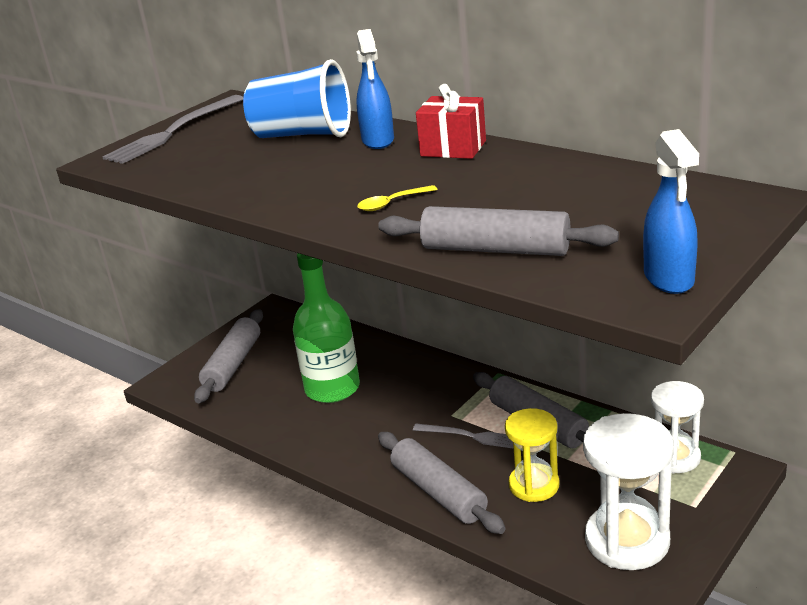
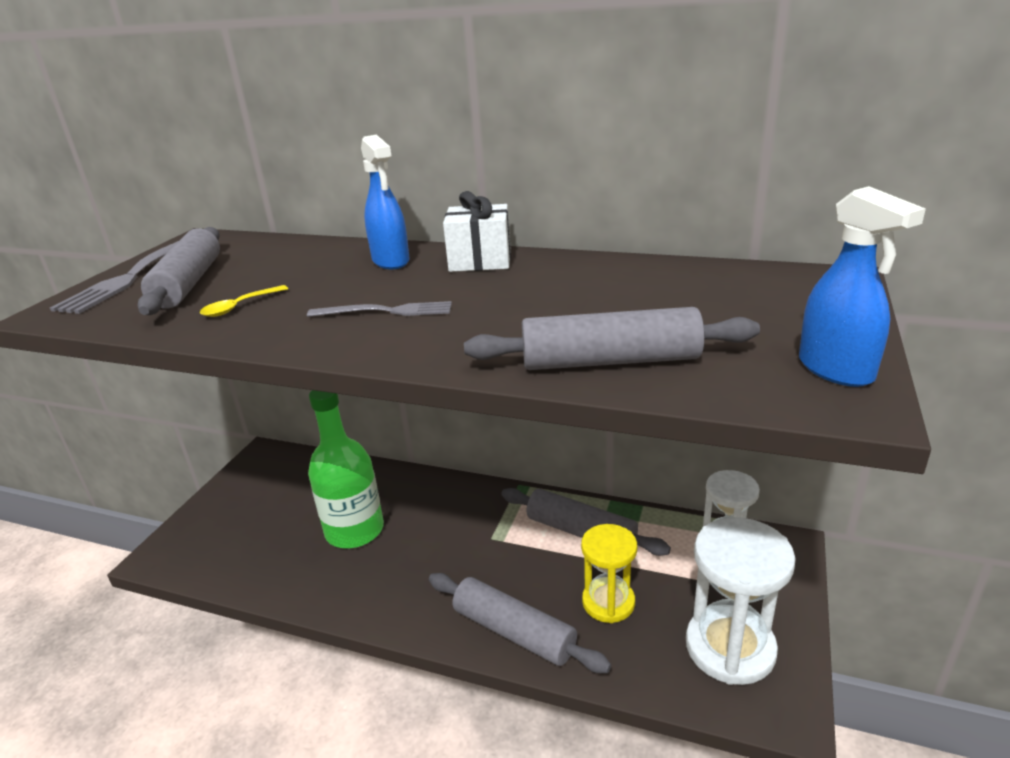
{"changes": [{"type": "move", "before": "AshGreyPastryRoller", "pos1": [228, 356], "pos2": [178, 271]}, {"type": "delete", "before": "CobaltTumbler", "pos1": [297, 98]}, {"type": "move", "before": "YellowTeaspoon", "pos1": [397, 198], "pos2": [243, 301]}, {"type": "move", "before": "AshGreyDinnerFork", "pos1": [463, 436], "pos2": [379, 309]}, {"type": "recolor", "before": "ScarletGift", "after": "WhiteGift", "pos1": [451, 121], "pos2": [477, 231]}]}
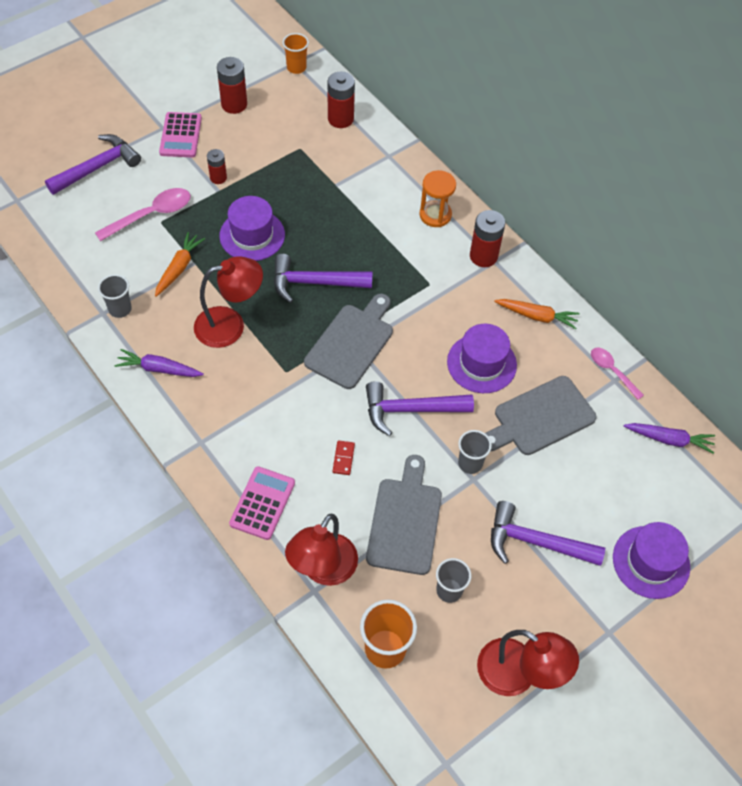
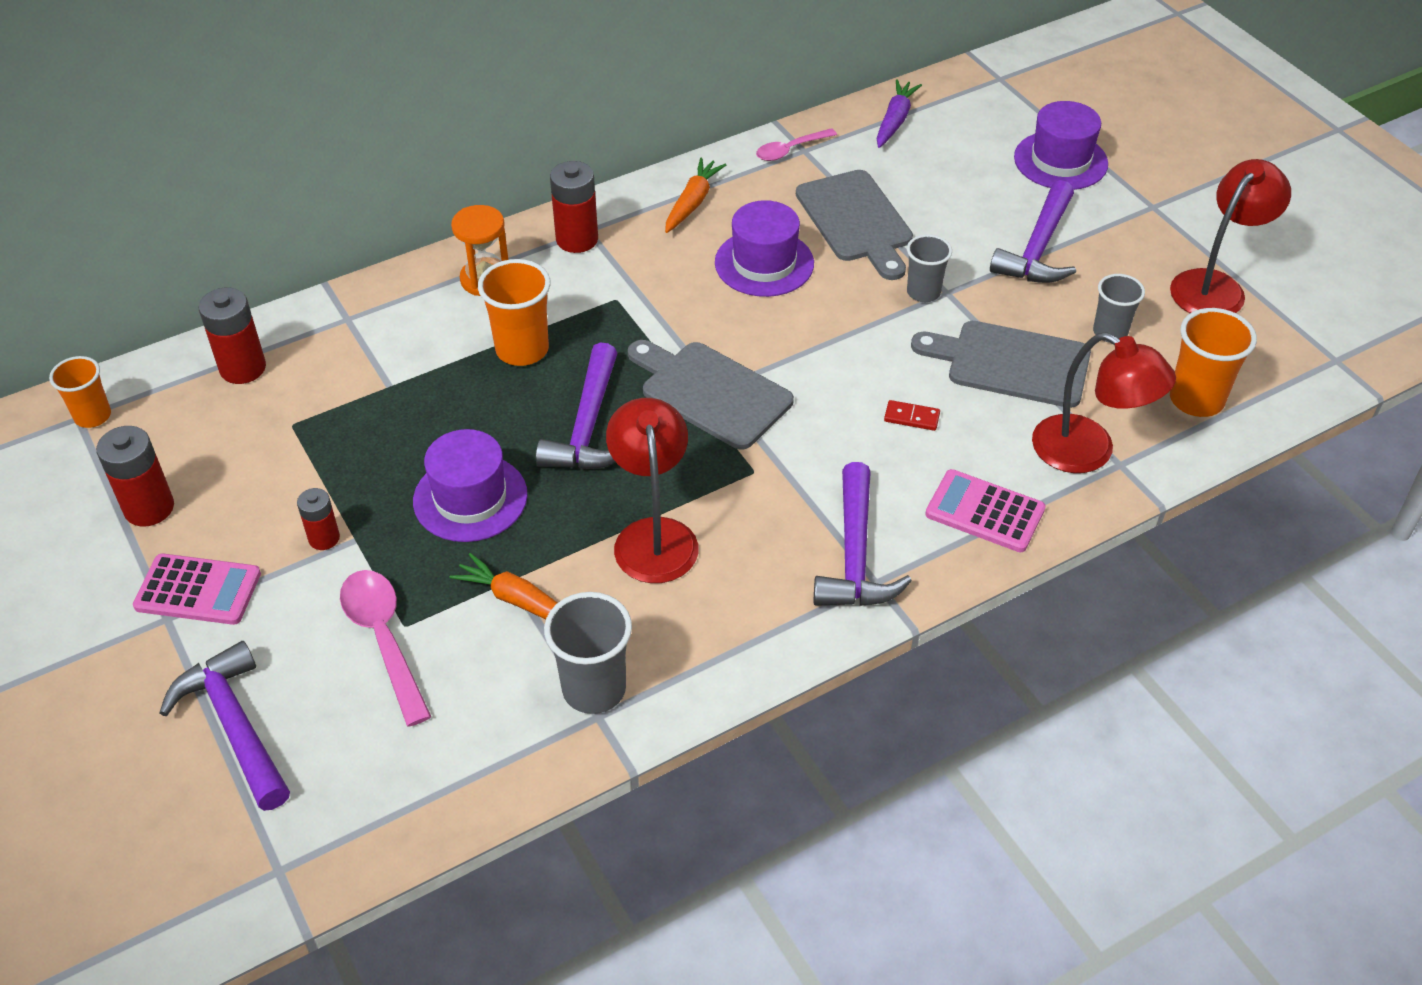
{"changes": [{"type": "resize", "before": "AshGreyTumbler", "pos1": [115, 296], "pos2": [588, 653], "scale": 1.52}, {"type": "delete", "before": "PurpleRootVegetable", "pos1": [159, 363]}, {"type": "move", "before": "PurpleClawHammer", "pos1": [420, 408], "pos2": [863, 534]}, {"type": "insert", "after": "OrangeTumbler", "pos2": [514, 312]}]}
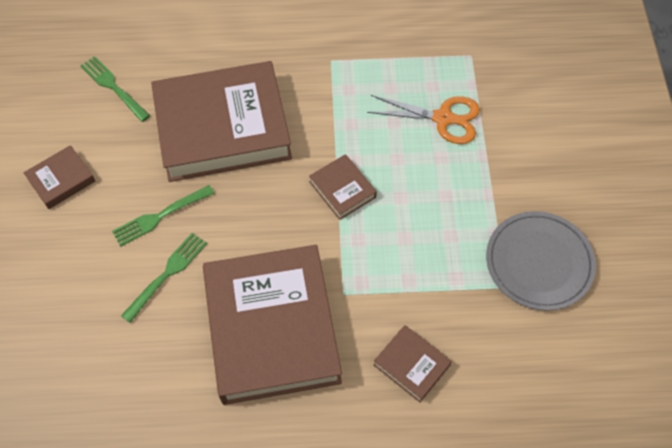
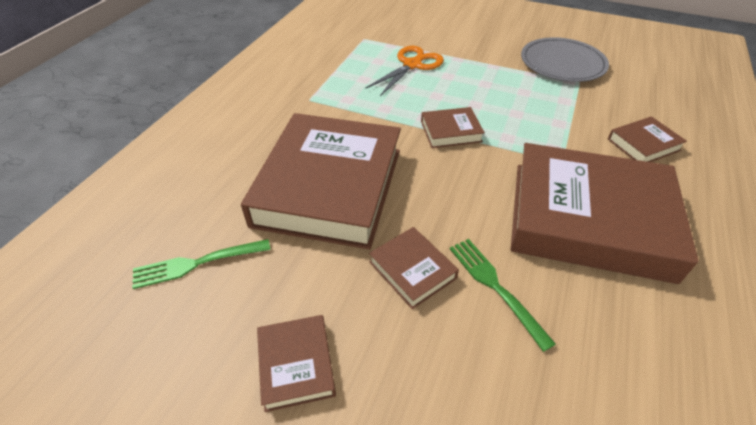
{"changes": [{"type": "replace", "before": "LeafGreenDinnerFork", "after": "RussetBook", "pos1": [163, 216], "pos2": [414, 268]}]}
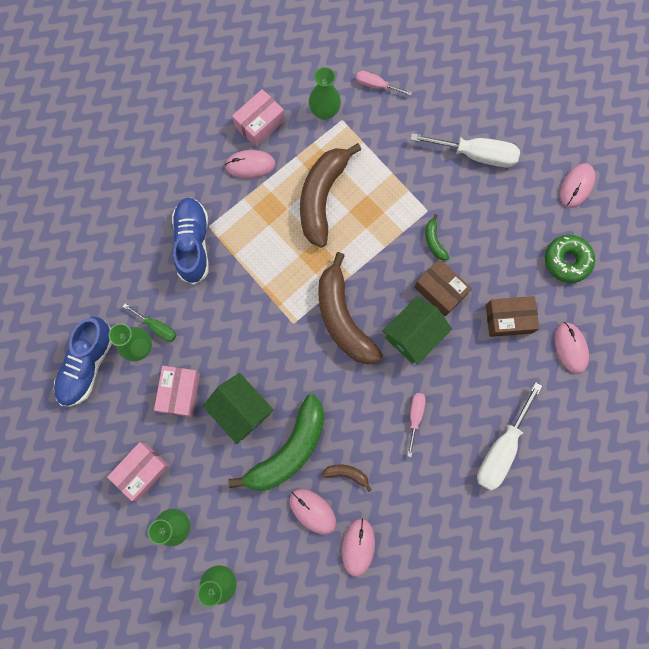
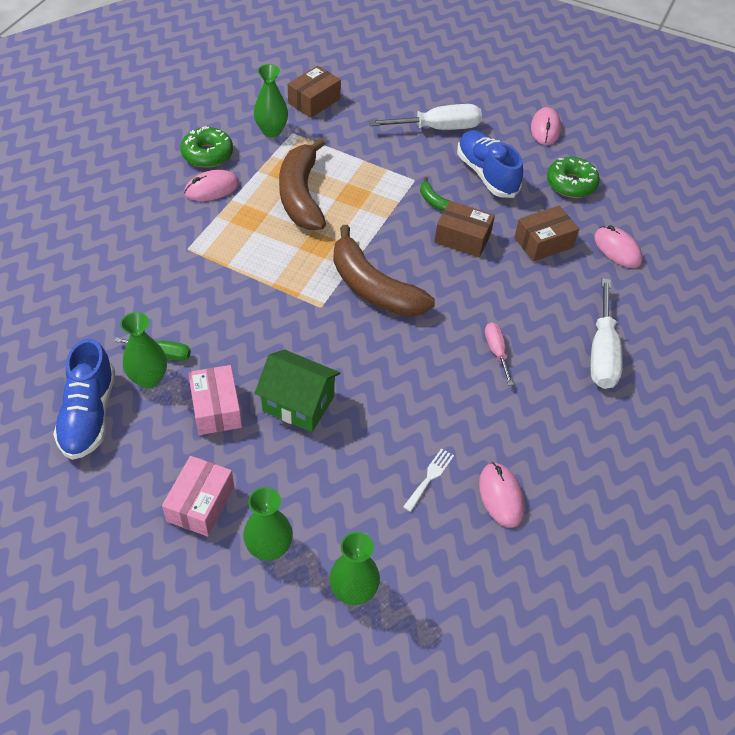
{"changes": [{"type": "move", "before": "CobaltSneaker", "pos1": [190, 241], "pos2": [490, 164]}, {"type": "delete", "before": "LeafGreenToyBanana", "pos1": [276, 442]}, {"type": "replace", "before": "PinkBox", "after": "LeafGreenDonut", "pos1": [258, 118], "pos2": [206, 147]}, {"type": "replace", "before": "PinkMouse", "after": "WhiteDinnerFork", "pos1": [313, 511], "pos2": [428, 480]}, {"type": "delete", "before": "RussetToyBanana", "pos1": [347, 478]}, {"type": "replace", "before": "PinkHandScrewdriver", "after": "RussetBox", "pos1": [384, 83], "pos2": [314, 92]}, {"type": "delete", "before": "LeafGreenToyHouse", "pos1": [417, 330]}]}
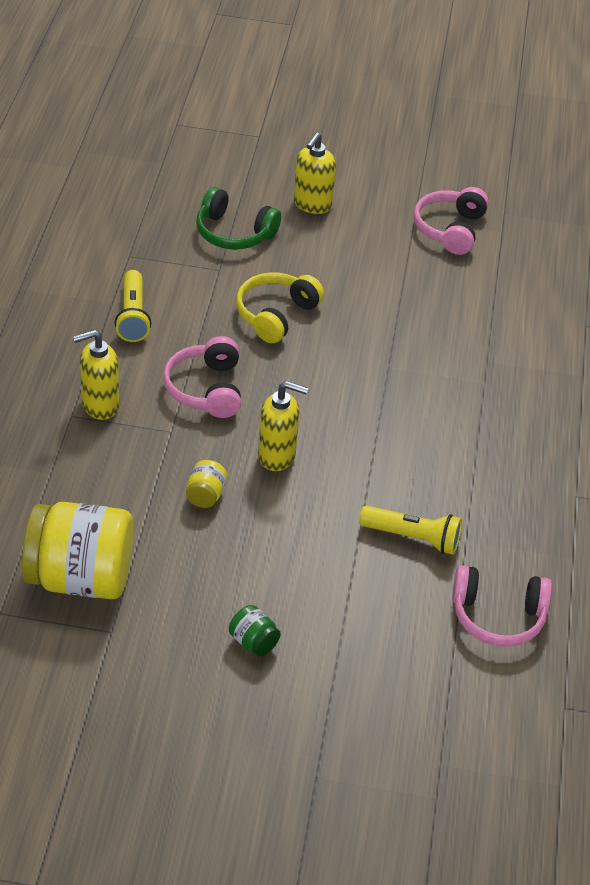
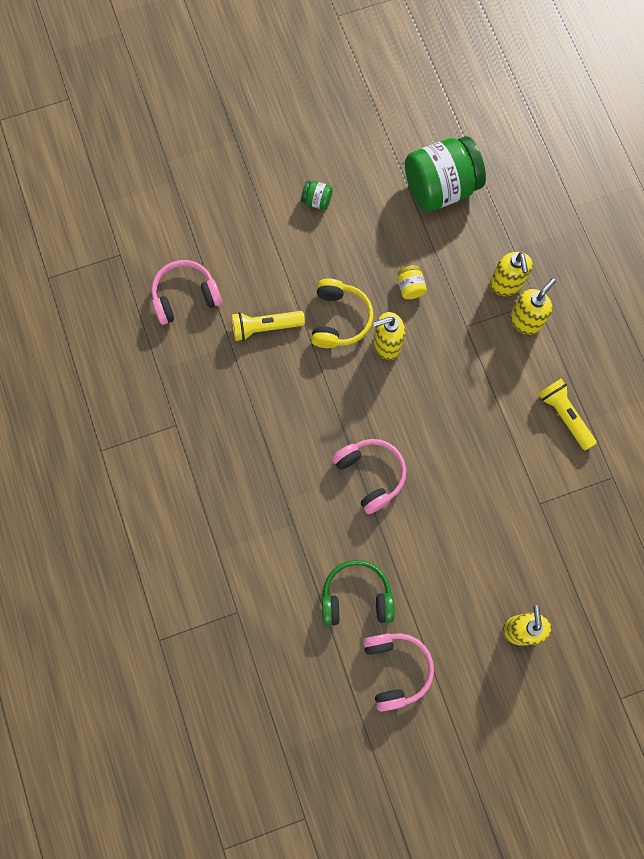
{"changes": [{"type": "recolor", "before": "YellowPreserveJar", "after": "LeafGreenPreserveJar", "pos1": [77, 550], "pos2": [445, 174]}, {"type": "move", "before": "PinkHeadphones", "pos1": [202, 377], "pos2": [369, 476]}, {"type": "move", "before": "LeafGreenHeadphones", "pos1": [238, 218], "pos2": [358, 593]}, {"type": "move", "before": "YellowHeadphones", "pos1": [280, 307], "pos2": [342, 313]}, {"type": "insert", "after": "YellowSoapDispenser", "pos2": [511, 274]}]}
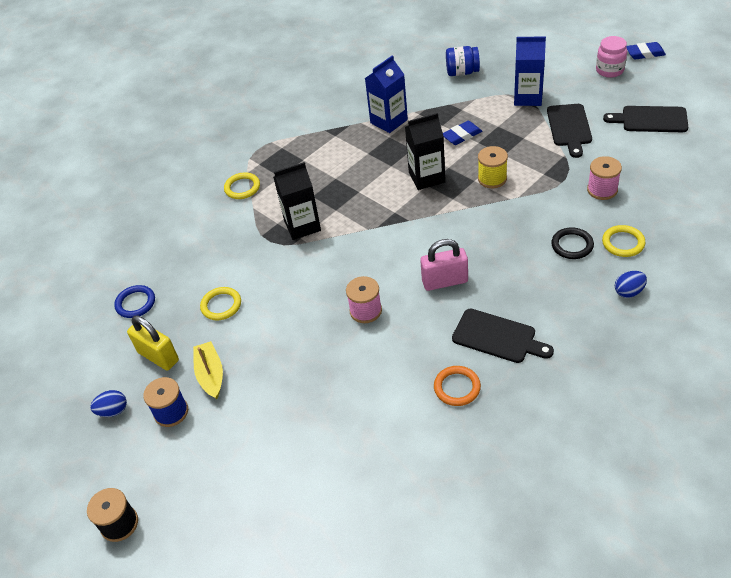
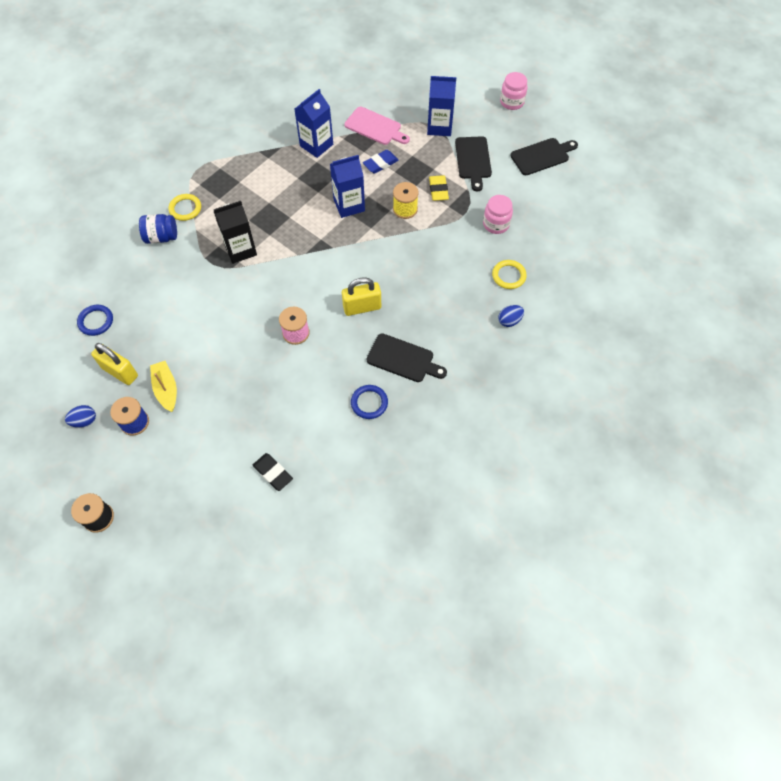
{"changes": [{"type": "delete", "before": "YellowRing", "pos1": [220, 303]}, {"type": "recolor", "before": "EbonyJuiceCarton", "after": "CobaltJuiceCarton", "pos1": [425, 151], "pos2": [347, 186]}, {"type": "recolor", "before": "PinkLock", "after": "YellowLock", "pos1": [444, 265], "pos2": [361, 296]}, {"type": "recolor", "before": "OrangeRing", "after": "CobaltRing", "pos1": [457, 386], "pos2": [369, 402]}, {"type": "move", "before": "CobaltPreserveJar", "pos1": [463, 61], "pos2": [158, 229]}, {"type": "delete", "before": "EbonyRing", "pos1": [572, 243]}, {"type": "replace", "before": "PinkReelOfThread", "after": "PinkPreserveJar", "pos1": [604, 178], "pos2": [498, 214]}, {"type": "rotate", "before": "EbonyBreadBoard", "pos1": [645, 119], "pos2": [544, 156], "turn": 150}, {"type": "delete", "before": "CobaltGumEraser", "pos1": [646, 51]}, {"type": "insert", "after": "EbonyGumEraser", "pos2": [273, 472]}, {"type": "insert", "after": "PinkBreadBoard", "pos2": [377, 126]}, {"type": "insert", "after": "YellowGumEraser", "pos2": [439, 188]}]}
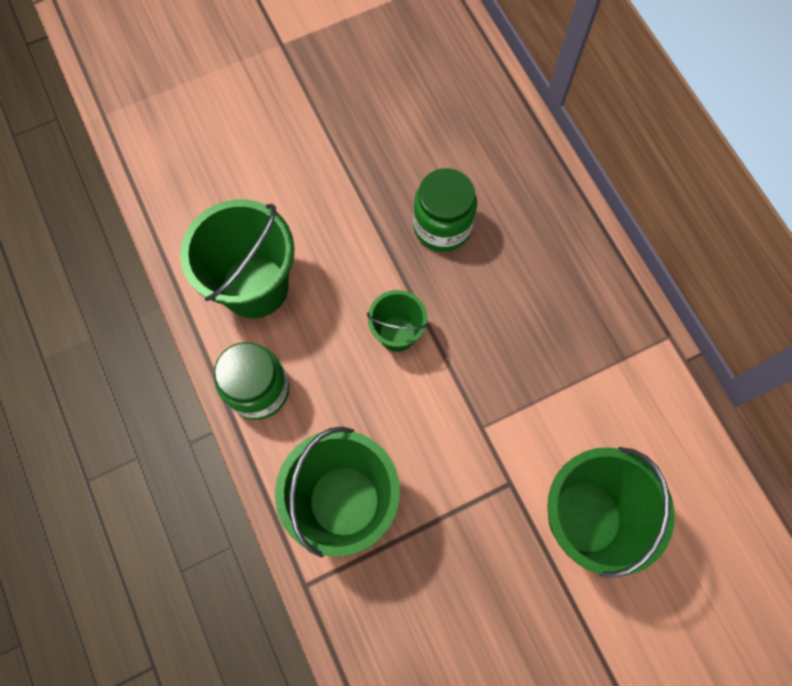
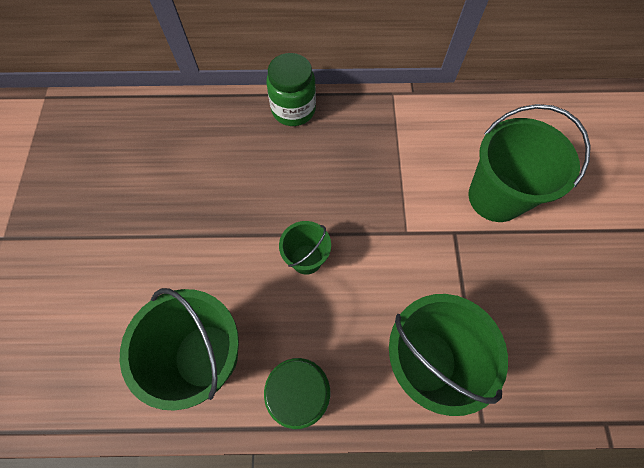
{"changes": [{"type": "move", "before": "LeafGreenPreserveJar", "pos1": [445, 210], "pos2": [291, 89]}]}
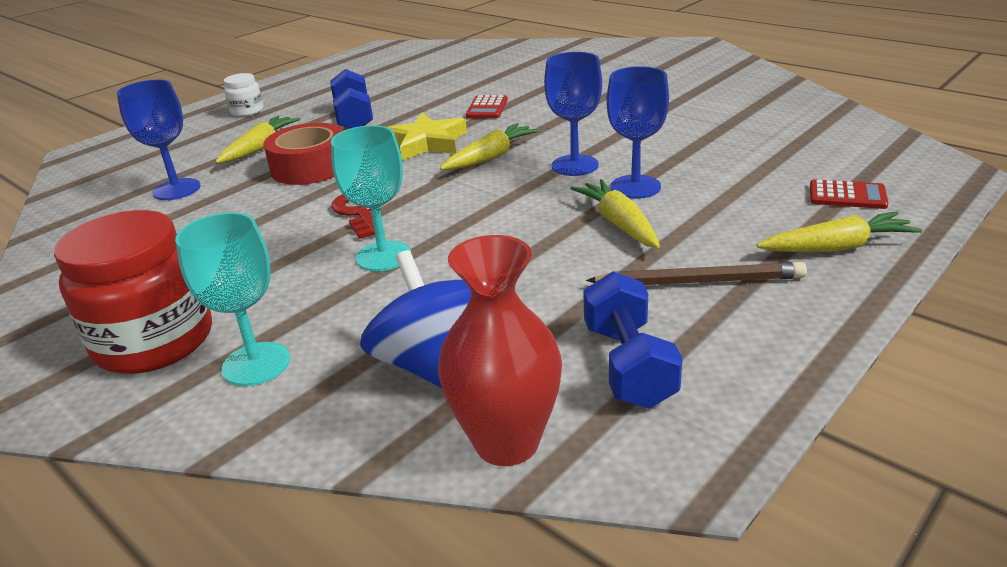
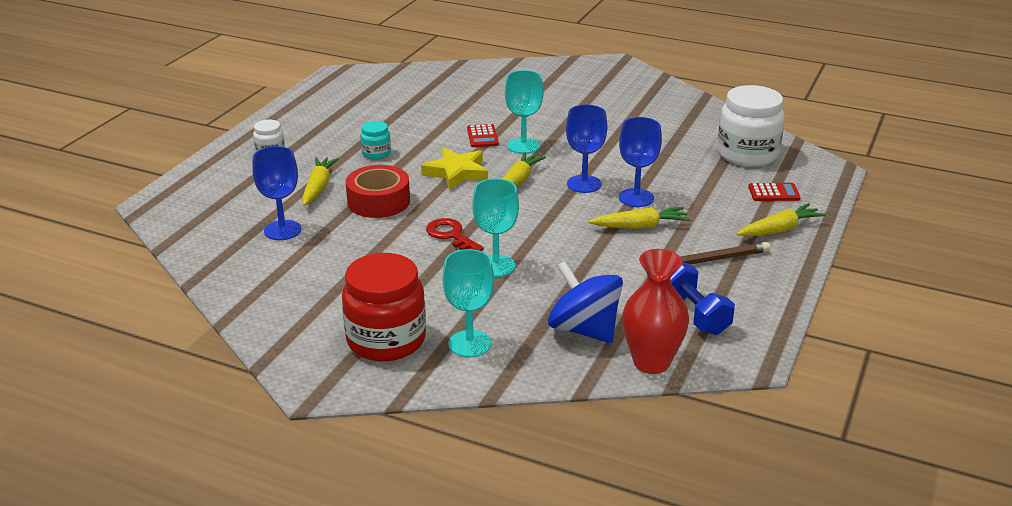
{"changes": [{"type": "replace", "before": "CobaltDumbbell", "after": "AquaPreserveJar", "pos1": [351, 99], "pos2": [375, 140]}, {"type": "rotate", "before": "YellowRootVegetable", "pos1": [615, 213], "pos2": [639, 218], "turn": 120}, {"type": "insert", "after": "AquaGoblet", "pos2": [524, 112]}, {"type": "insert", "after": "WhitePreserveJar", "pos2": [751, 126]}]}
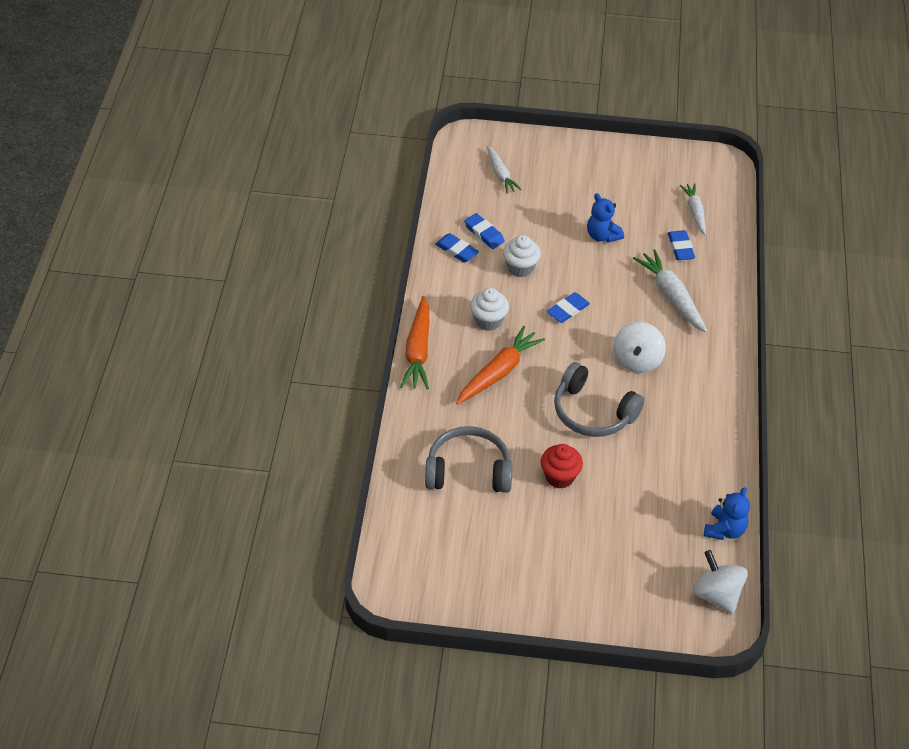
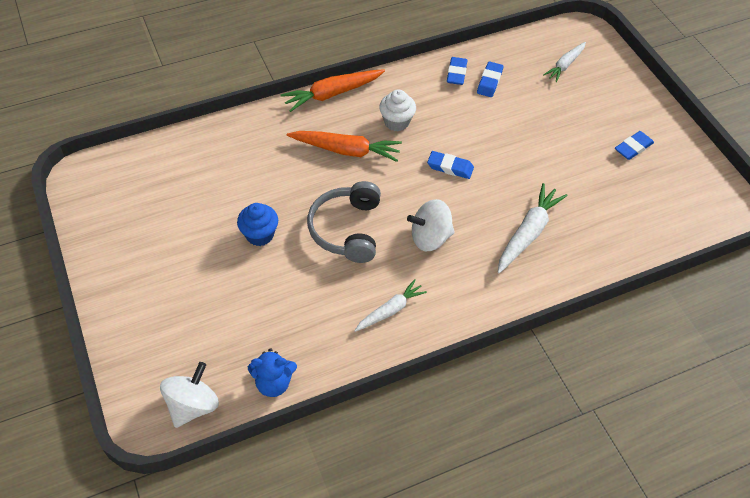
{"changes": [{"type": "delete", "before": "AshGreyHeadphones", "pos1": [468, 459]}, {"type": "delete", "before": "WhiteCupcake", "pos1": [522, 256]}, {"type": "recolor", "before": "ScarletCupcake", "after": "CobaltCupcake", "pos1": [562, 466], "pos2": [257, 224]}, {"type": "delete", "before": "CobaltStuffedBear", "pos1": [605, 218]}, {"type": "move", "before": "CobaltGumEraser", "pos1": [681, 245], "pos2": [634, 145]}, {"type": "move", "before": "WhiteRootVegetable", "pos1": [693, 209], "pos2": [390, 306]}]}
